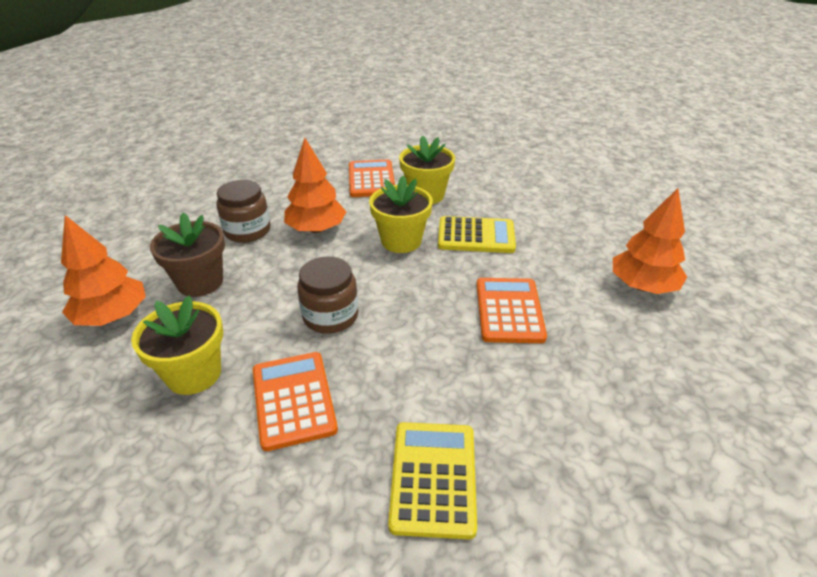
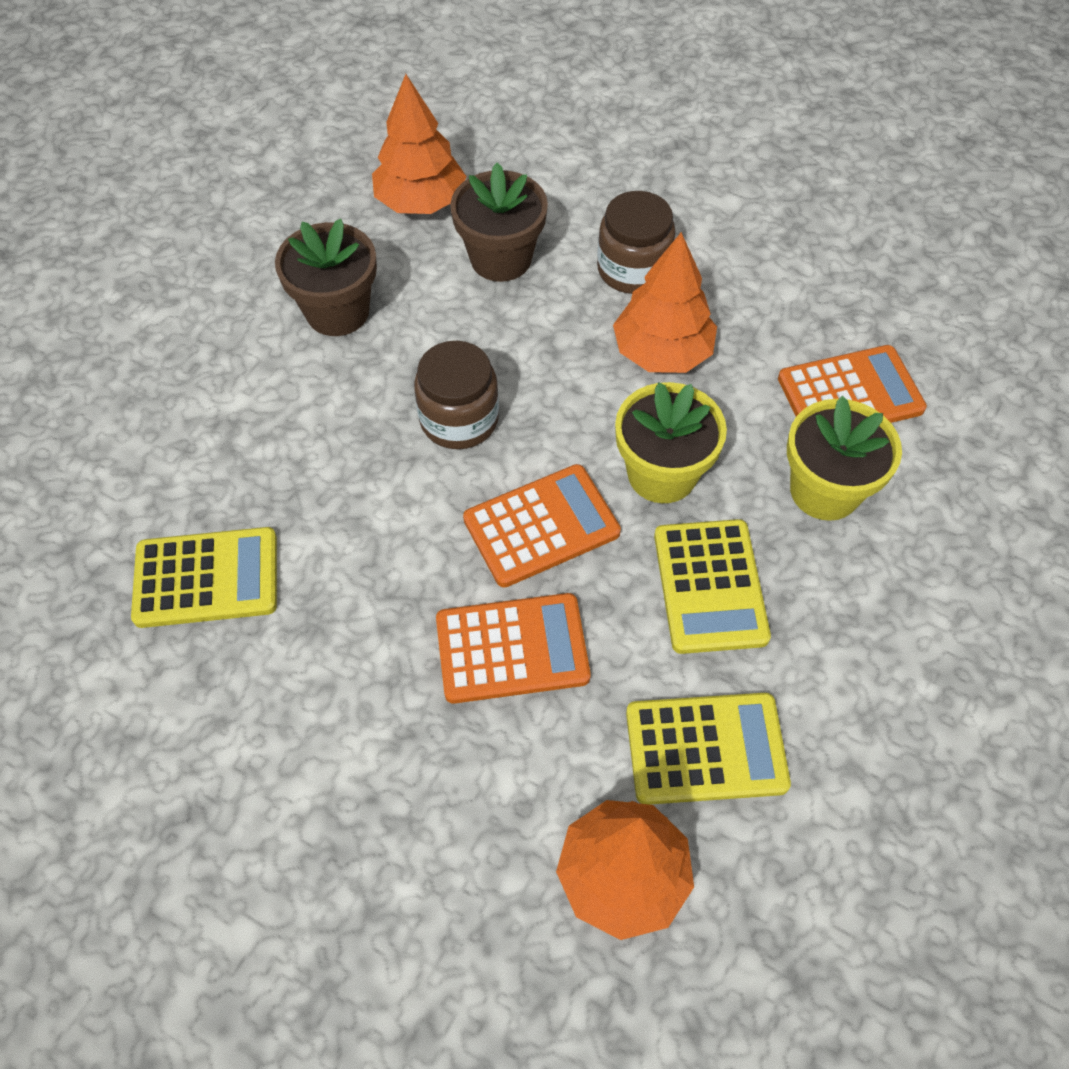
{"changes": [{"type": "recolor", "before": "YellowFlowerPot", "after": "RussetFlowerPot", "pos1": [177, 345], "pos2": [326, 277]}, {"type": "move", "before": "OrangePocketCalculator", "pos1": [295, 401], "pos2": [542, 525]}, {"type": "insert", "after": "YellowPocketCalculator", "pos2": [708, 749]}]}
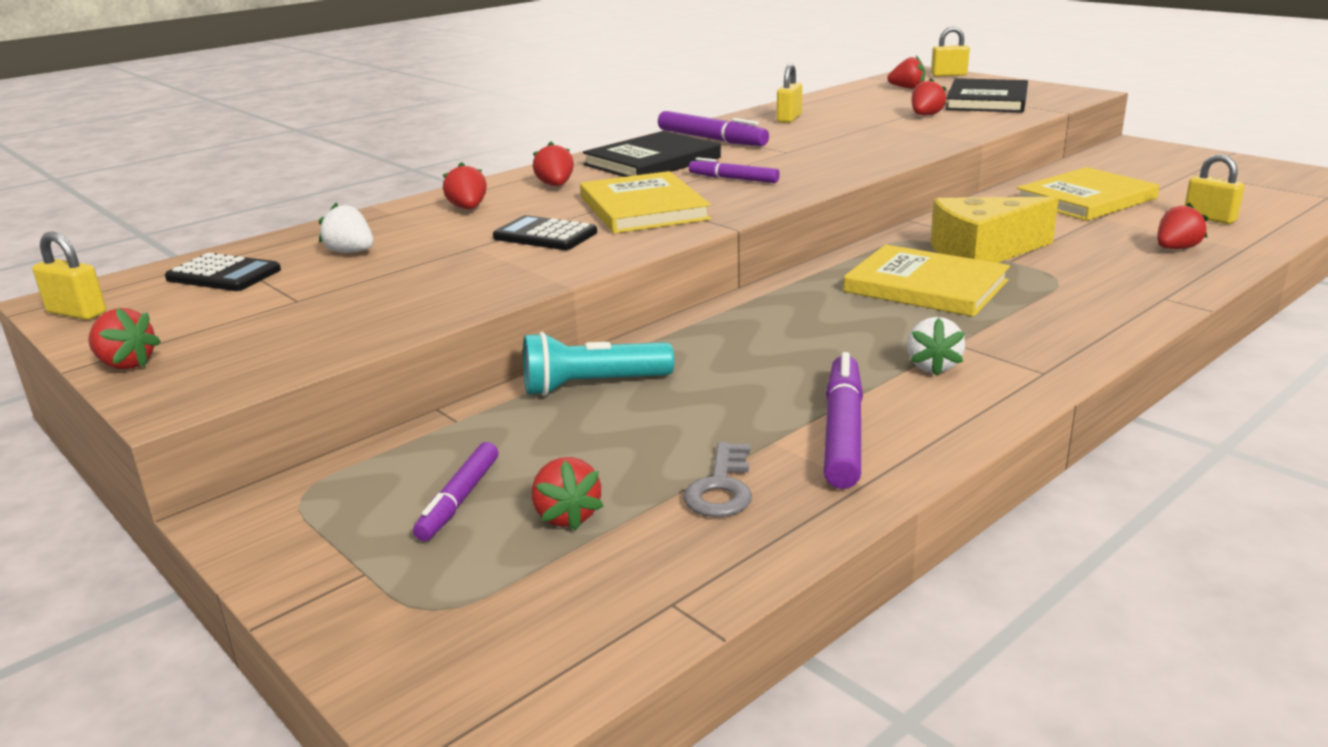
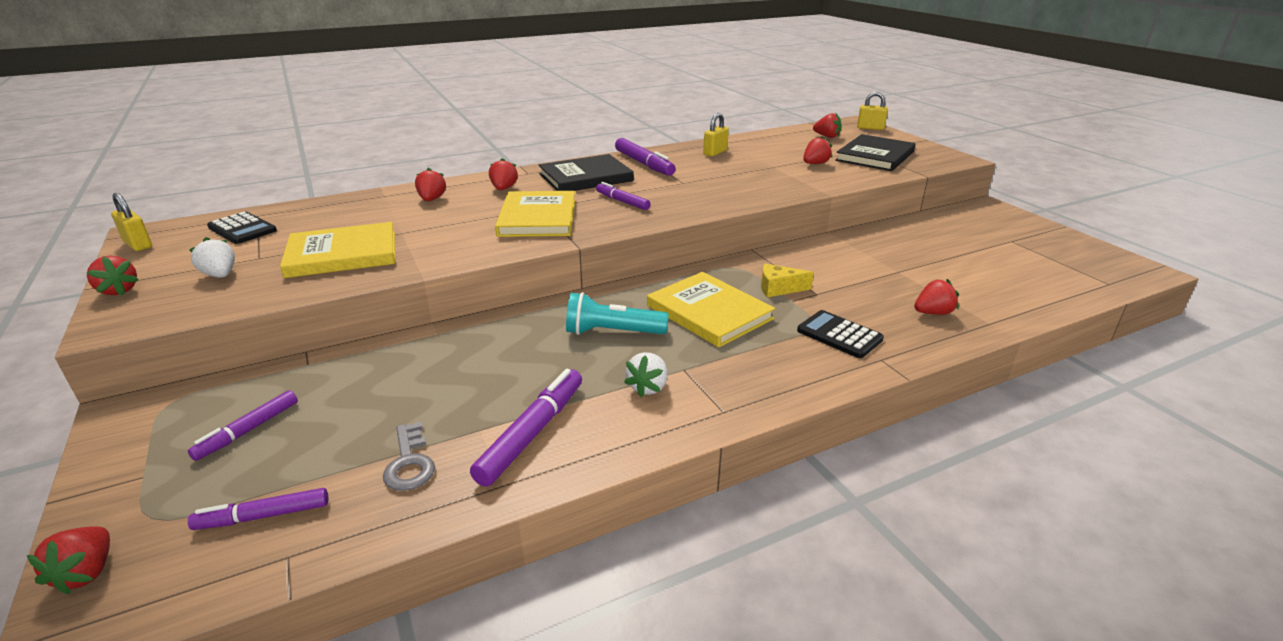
{"changes": [{"type": "move", "before": "WhiteBerry", "pos1": [346, 228], "pos2": [212, 257]}, {"type": "move", "before": "EbonyPocketCalculator", "pos1": [545, 232], "pos2": [840, 334]}, {"type": "move", "before": "AquaFlashlight", "pos1": [598, 364], "pos2": [617, 313]}, {"type": "move", "before": "ScarletBerry", "pos1": [568, 494], "pos2": [68, 560]}, {"type": "rotate", "before": "AshGreyDoorKey", "pos1": [717, 479], "pos2": [409, 456], "turn": -45}, {"type": "resize", "before": "YellowCheeseWedge", "pos1": [994, 230], "pos2": [787, 281], "scale": 0.53}, {"type": "move", "before": "YellowBook", "pos1": [1088, 194], "pos2": [337, 250]}, {"type": "delete", "before": "YellowLock", "pos1": [1215, 189]}, {"type": "insert", "after": "PurpleFeltPen", "pos2": [258, 509]}]}
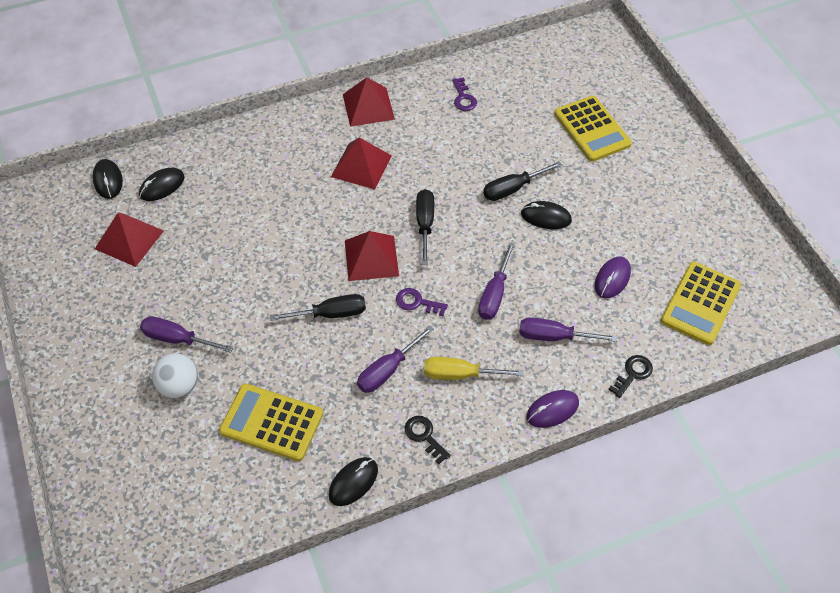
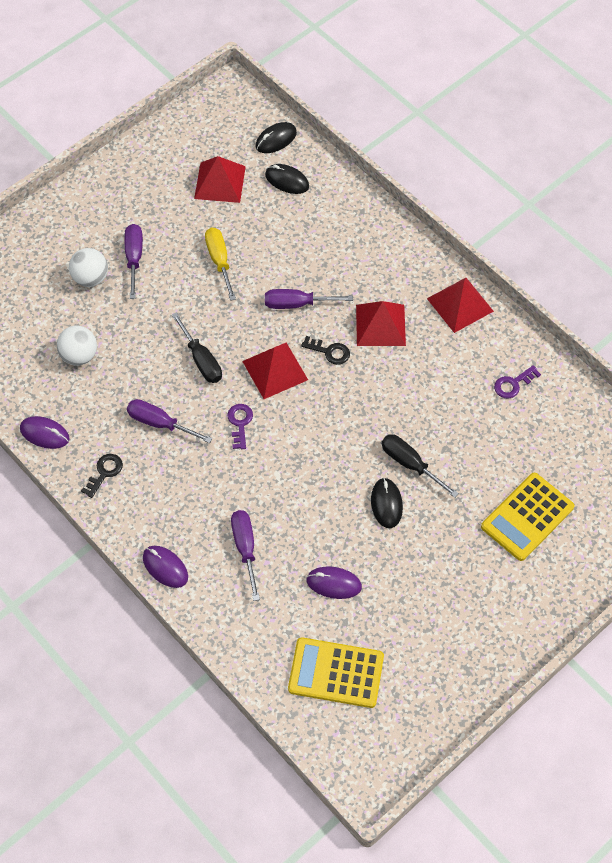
{"changes": [{"type": "replace", "before": "YellowPocketCalculator", "after": "WhitePlayBall", "pos1": [271, 422], "pos2": [77, 346]}, {"type": "recolor", "before": "EbonyMouse", "after": "PurpleMouse", "pos1": [353, 481], "pos2": [44, 432]}, {"type": "delete", "before": "EbonyHandScrewdriver", "pos1": [425, 227]}, {"type": "move", "before": "YellowHandScrewdriver", "pos1": [474, 368], "pos2": [220, 264]}, {"type": "move", "before": "PurpleHandScrewdriver", "pos1": [496, 281], "pos2": [309, 299]}, {"type": "move", "before": "EbonyDoorKey", "pos1": [630, 376], "pos2": [325, 350]}]}
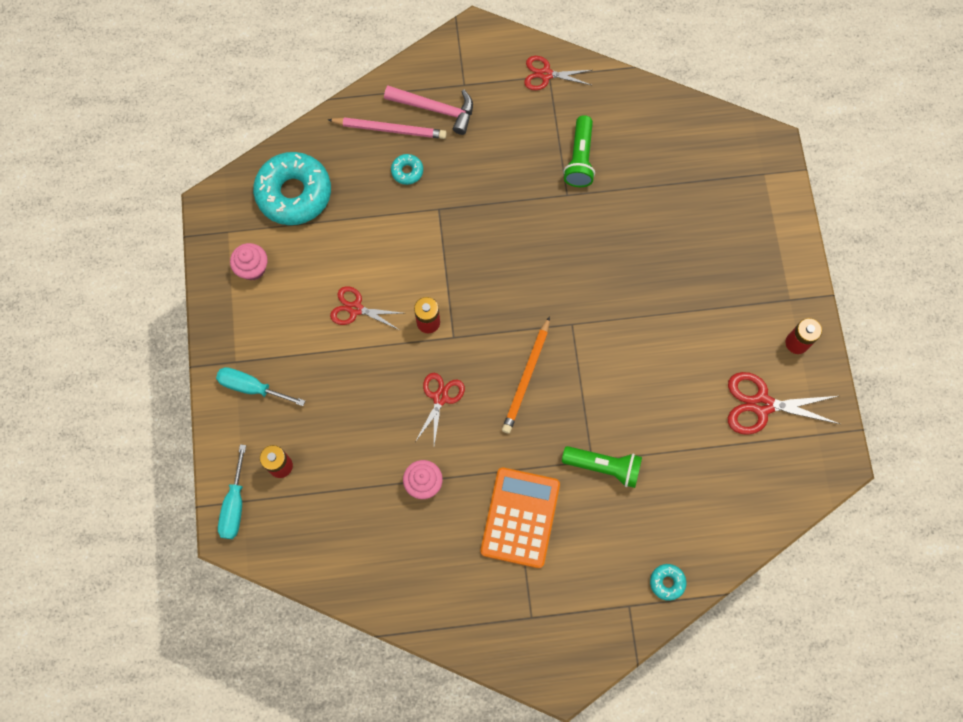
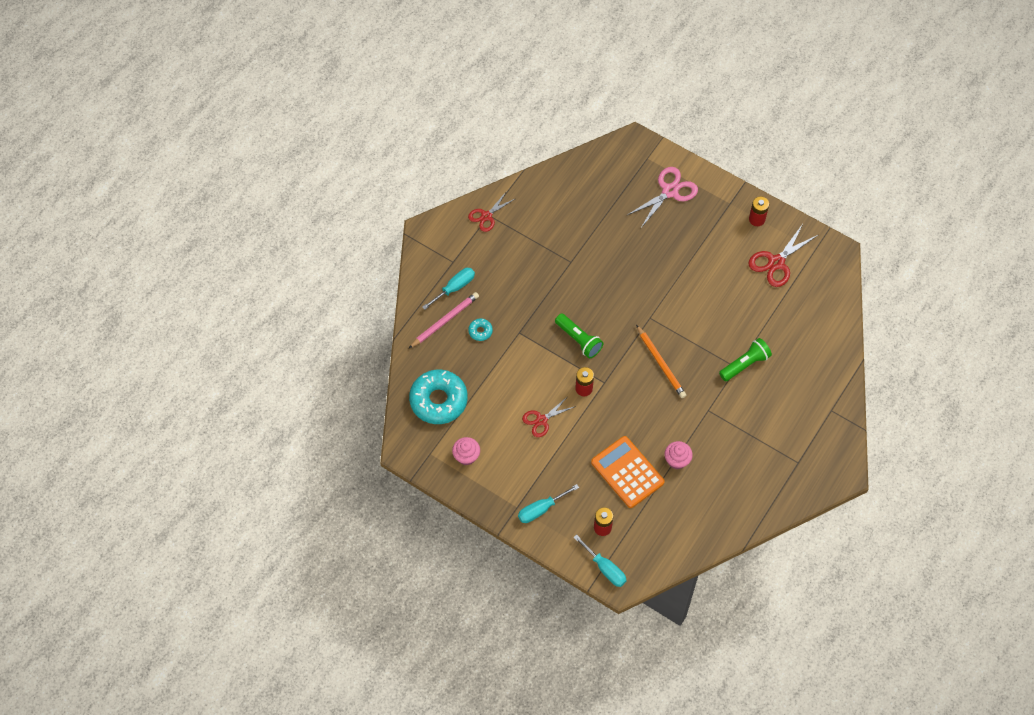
{"changes": [{"type": "replace", "before": "PinkClawHammer", "after": "AquaHandScrewdriver", "pos1": [428, 110], "pos2": [448, 289]}, {"type": "delete", "before": "ScarletPairOfScissors", "pos1": [440, 409]}, {"type": "move", "before": "OrangePocketCalculator", "pos1": [520, 517], "pos2": [628, 472]}, {"type": "move", "before": "LeafGreenFlashlight", "pos1": [579, 151], "pos2": [579, 336]}, {"type": "delete", "before": "AquaDonut", "pos1": [668, 582]}, {"type": "insert", "after": "PinkPairOfScissors", "pos2": [662, 197]}]}
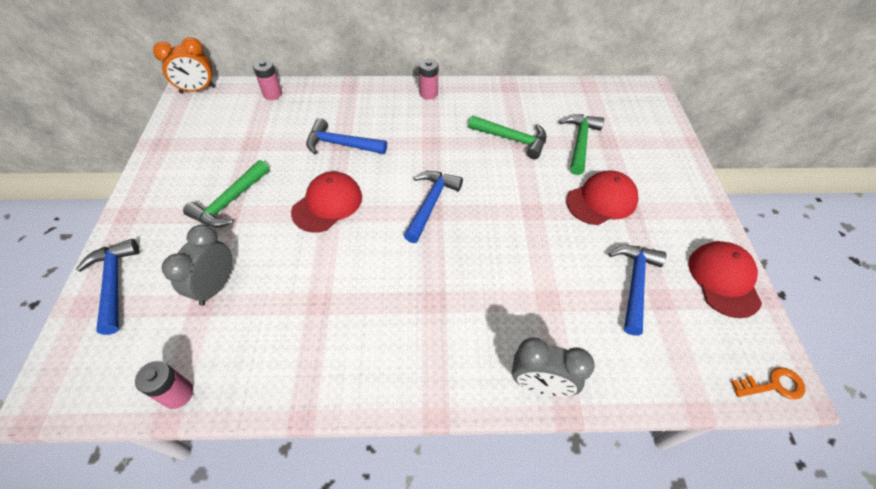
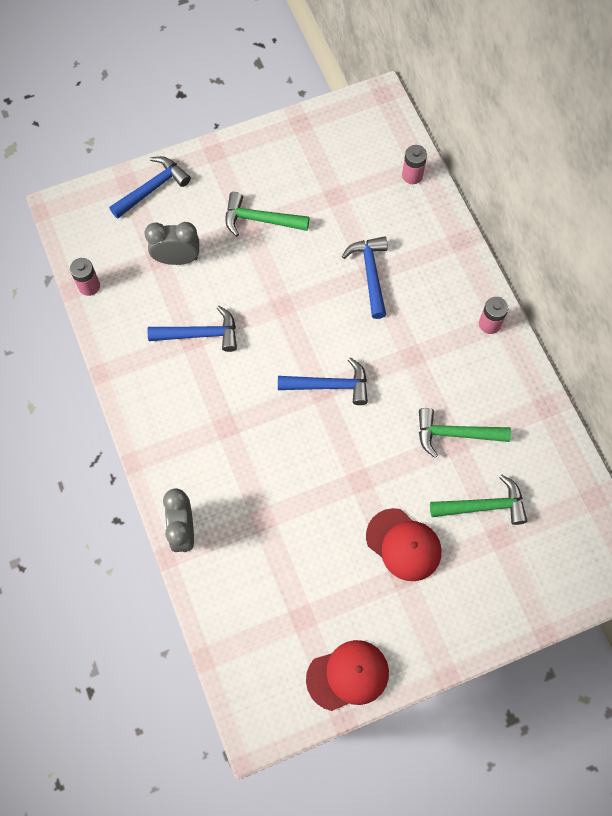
{"changes": [{"type": "delete", "before": "OrangeClock", "pos1": [184, 65]}, {"type": "delete", "before": "ScarletCap", "pos1": [326, 201]}, {"type": "rotate", "before": "LeafGreenClawHammer", "pos1": [507, 137], "pos2": [465, 433], "turn": 90}, {"type": "move", "before": "CobaltClawHammer", "pos1": [637, 290], "pos2": [192, 329]}, {"type": "delete", "before": "OrangeDoorKey", "pos1": [768, 383]}]}
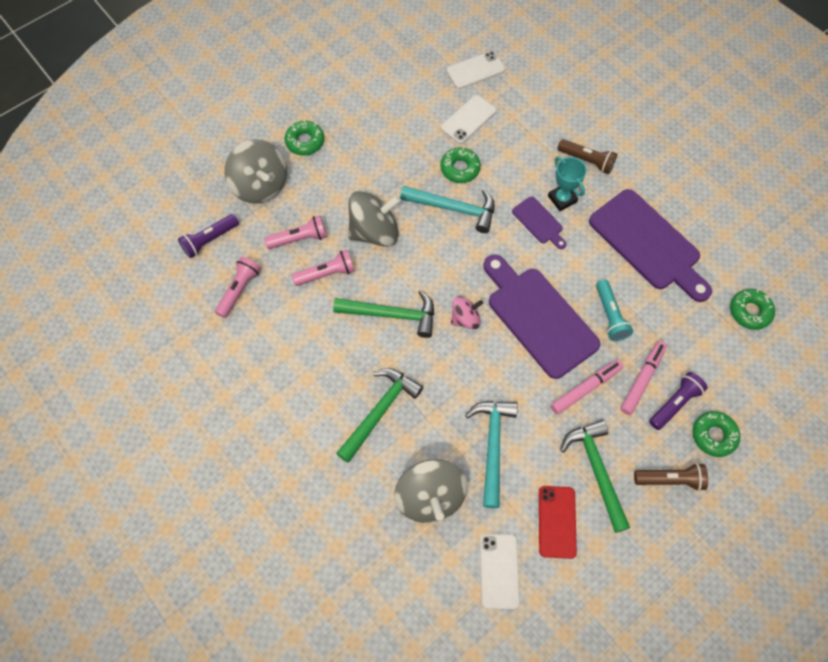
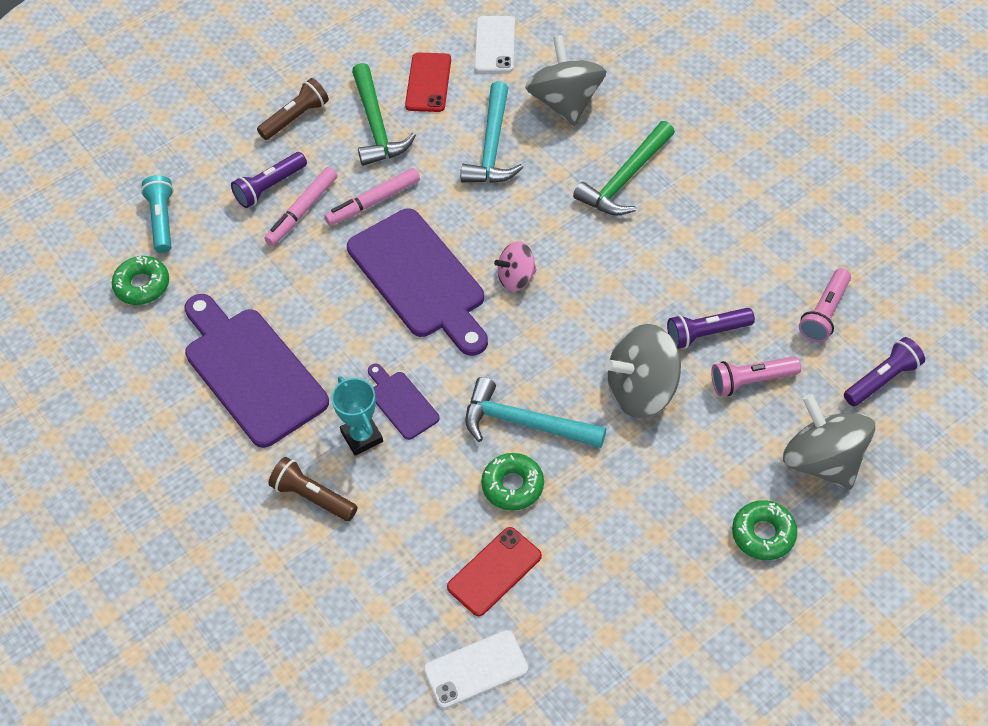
{"changes": [{"type": "recolor", "before": "PinkFlashlight", "after": "PurpleFlashlight", "pos1": [323, 268], "pos2": [711, 328]}, {"type": "delete", "before": "LeafGreenClawHammer", "pos1": [383, 314]}, {"type": "recolor", "before": "WhiteMobilePhone", "after": "ScarletMobilePhone", "pos1": [468, 119], "pos2": [494, 571]}, {"type": "move", "before": "AquaFlashlight", "pos1": [614, 310], "pos2": [157, 214]}, {"type": "rotate", "before": "RussetFlashlight", "pos1": [671, 477], "pos2": [293, 109], "turn": 135}, {"type": "delete", "before": "LeafGreenDonut", "pos1": [716, 434]}]}
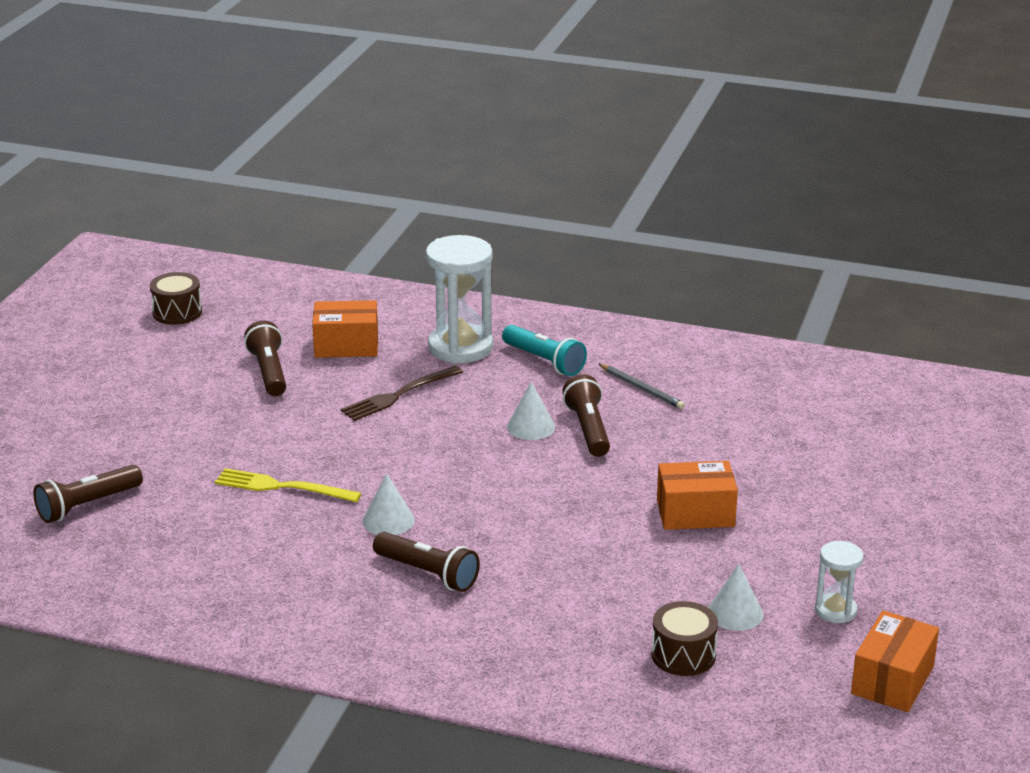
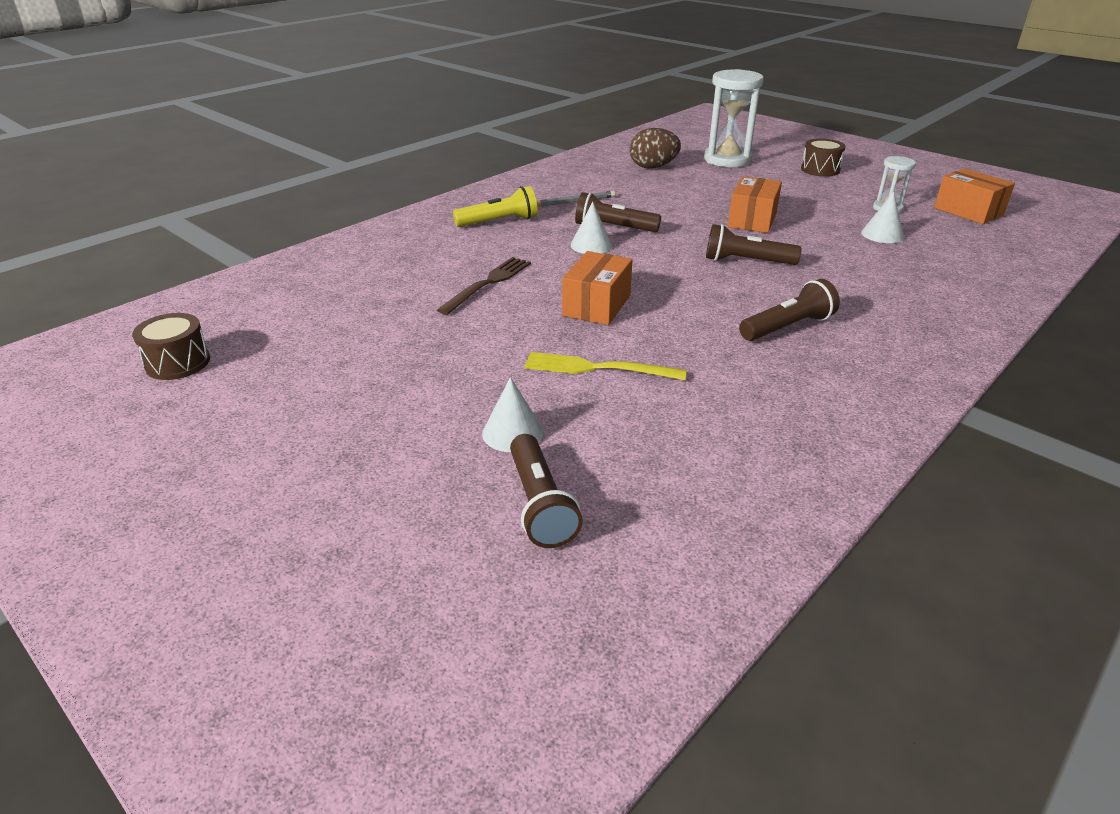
{"changes": [{"type": "rotate", "before": "YellowDinnerFork", "pos1": [288, 485], "pos2": [606, 366], "turn": 60}, {"type": "move", "before": "RussetFlashlight", "pos1": [265, 358], "pos2": [754, 244]}, {"type": "move", "before": "OrangeBox", "pos1": [345, 329], "pos2": [597, 288]}, {"type": "rotate", "before": "RussetDinnerFork", "pos1": [402, 393], "pos2": [484, 286], "turn": -135}, {"type": "move", "before": "WhiteCone", "pos1": [388, 504], "pos2": [513, 414]}, {"type": "move", "before": "WhiteSandTimer", "pos1": [459, 299], "pos2": [734, 118]}, {"type": "recolor", "before": "AquaFlashlight", "after": "YellowFlashlight", "pos1": [544, 350], "pos2": [495, 206]}, {"type": "move", "before": "RussetDrum", "pos1": [684, 638], "pos2": [823, 157]}, {"type": "insert", "after": "RussetEggShape", "pos2": [655, 148]}]}
